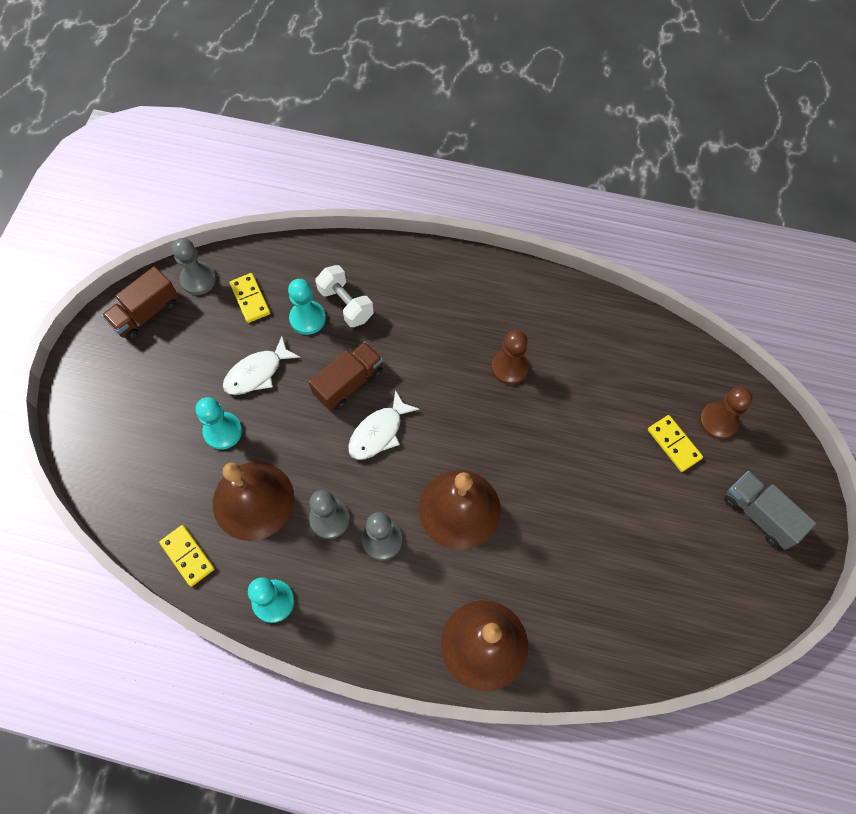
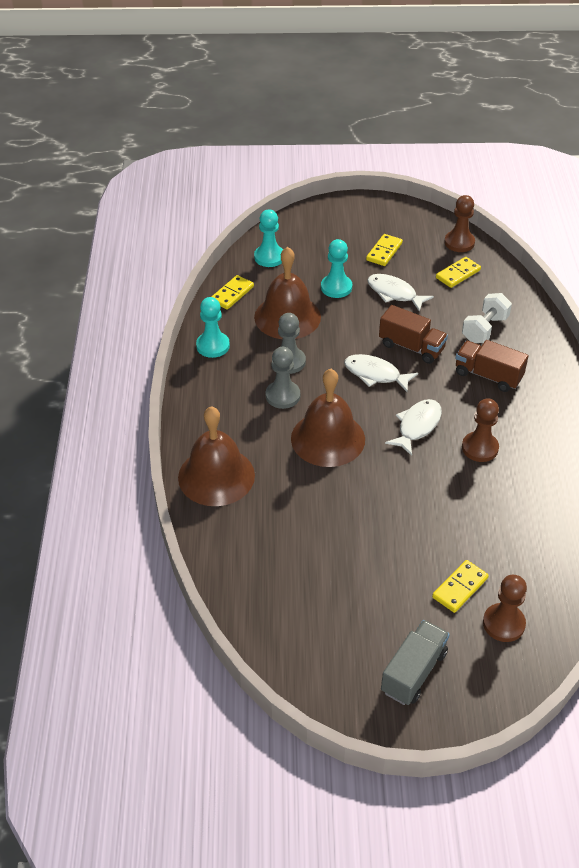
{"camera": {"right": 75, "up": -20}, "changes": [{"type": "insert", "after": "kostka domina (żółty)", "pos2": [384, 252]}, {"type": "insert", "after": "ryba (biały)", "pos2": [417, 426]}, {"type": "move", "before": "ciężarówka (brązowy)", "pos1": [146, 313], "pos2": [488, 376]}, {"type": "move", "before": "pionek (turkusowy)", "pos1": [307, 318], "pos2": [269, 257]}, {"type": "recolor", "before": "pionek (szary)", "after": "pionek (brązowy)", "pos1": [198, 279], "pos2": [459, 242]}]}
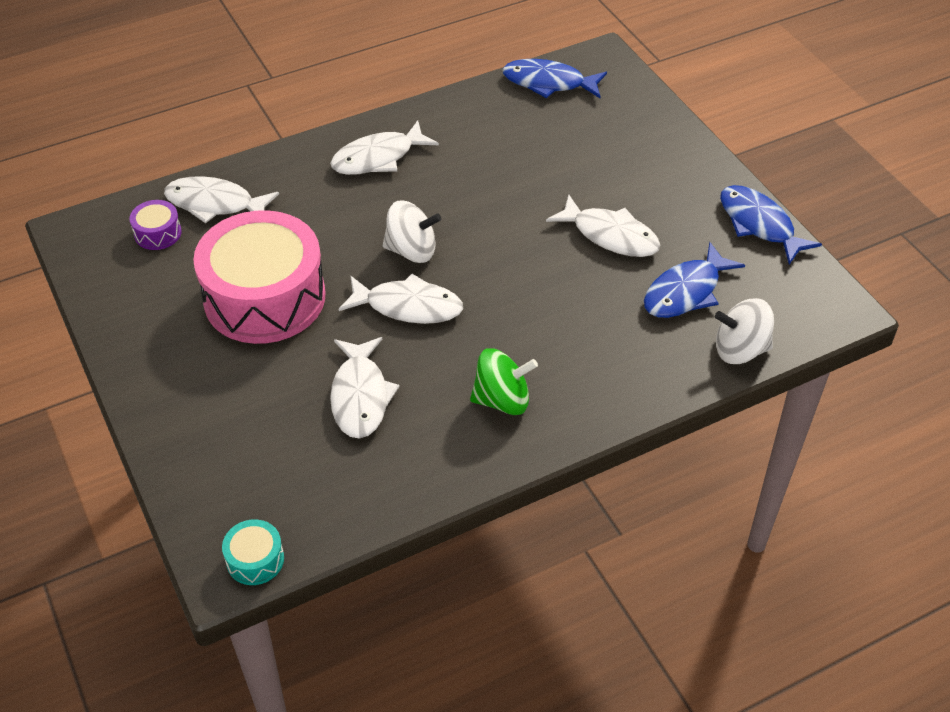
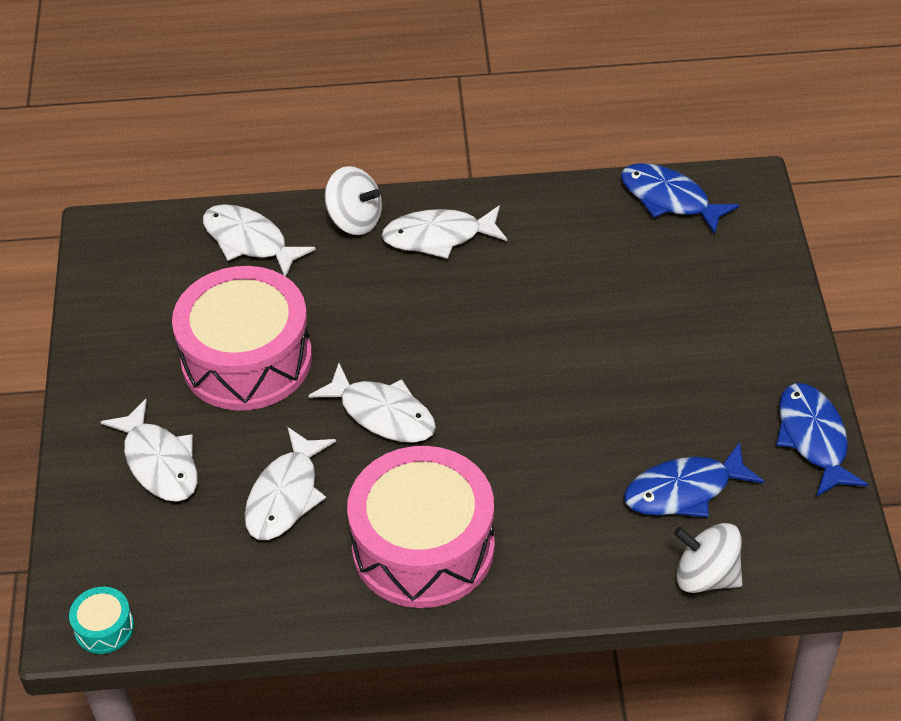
{"camera": {"right": 25, "up": 0}, "changes": [{"type": "delete", "before": "bęben (fioletowy)", "pos1": [158, 233]}, {"type": "move", "before": "bączek (biały)", "pos1": [412, 250], "pos2": [355, 220]}, {"type": "move", "before": "ryba (biały)", "pos1": [610, 235], "pos2": [159, 462]}, {"type": "replace", "before": "bączek (zielony)", "after": "bęben (różowy)", "pos1": [502, 400], "pos2": [423, 547]}]}
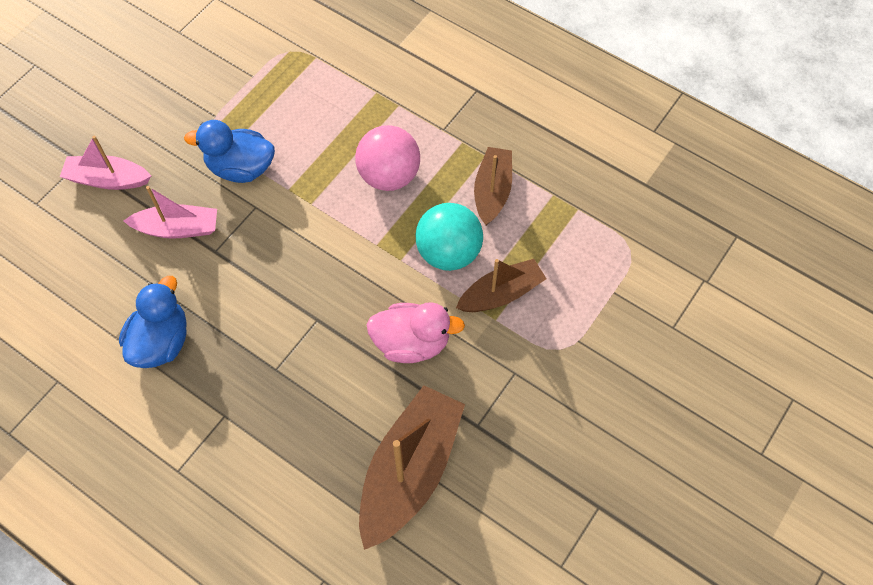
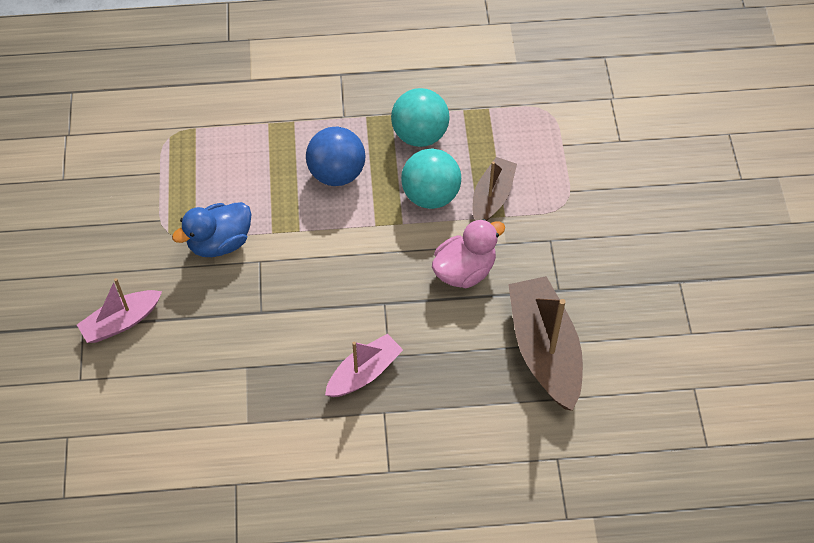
{"camera": {"right": -40, "up": -5}, "changes": [{"type": "delete", "before": "kaczka (niebieski)", "pos1": [161, 342]}, {"type": "move", "before": "łódka (różowy)", "pos1": [178, 228], "pos2": [364, 373]}, {"type": "replace", "before": "łódka (brązowy)", "after": "piłka (turkusowy)", "pos1": [492, 191], "pos2": [420, 135]}, {"type": "recolor", "before": "piłka (różowy)", "after": "piłka (niebieski)", "pos1": [389, 176], "pos2": [336, 173]}]}
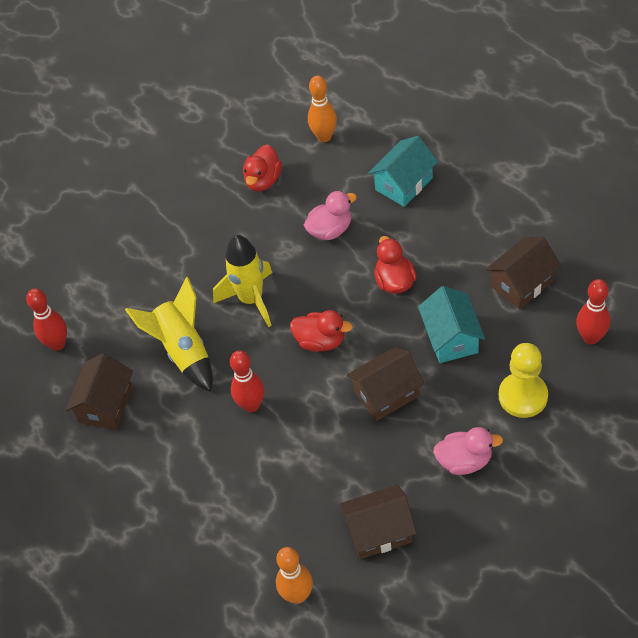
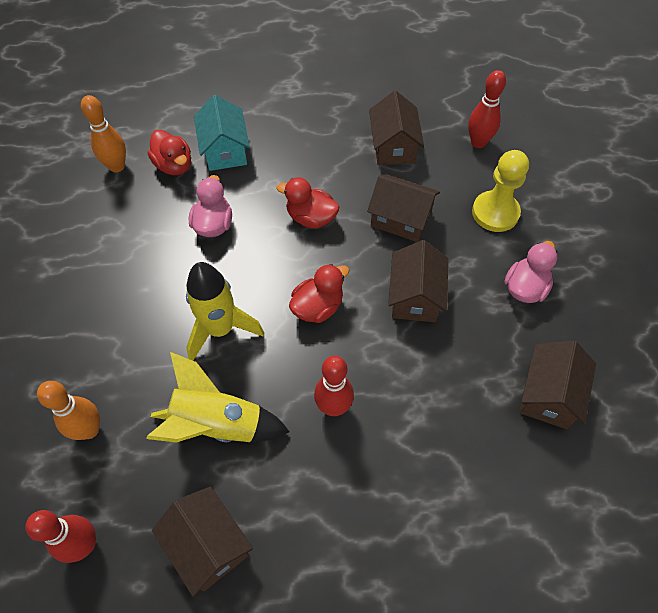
{"camera": {"right": -60, "up": 5}, "changes": [{"type": "move", "before": "kaczka (czerwony)", "pos1": [263, 180], "pos2": [174, 165]}, {"type": "move", "before": "kręgiel (pomarańczowy)", "pos1": [297, 595], "pos2": [89, 430]}, {"type": "recolor", "before": "domek (turkusowy)", "after": "domek (brązowy)", "pos1": [451, 338], "pos2": [401, 219]}]}
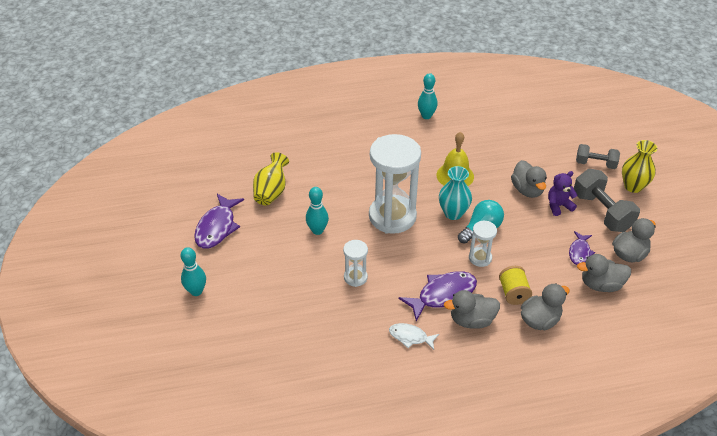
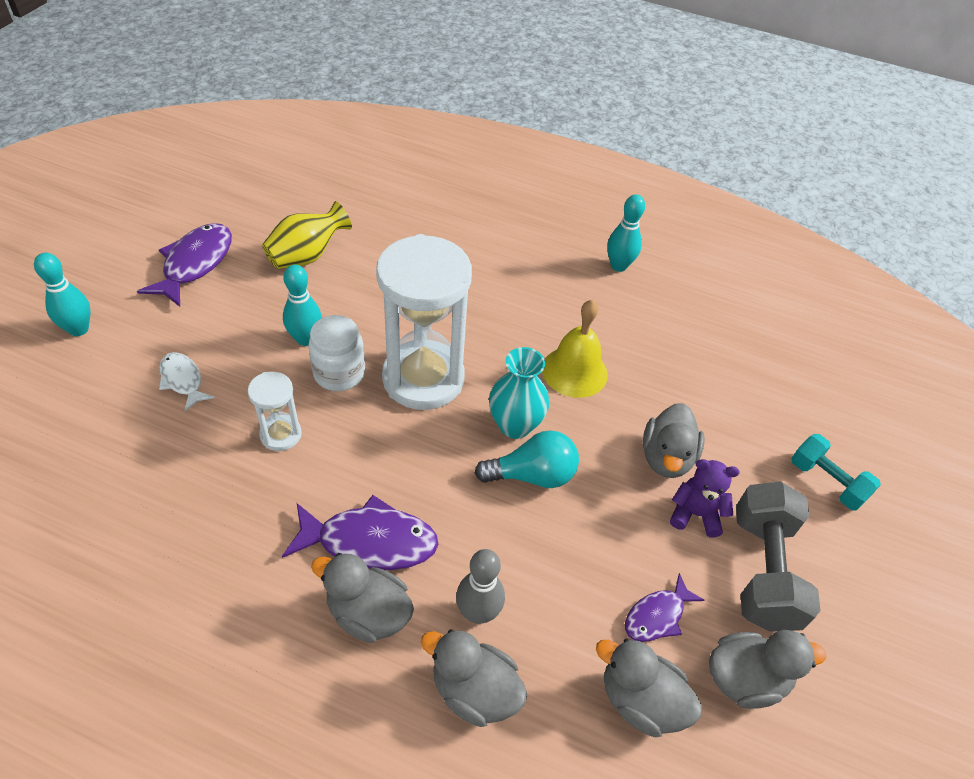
{"camera": {"right": 30, "up": 5}, "changes": [{"type": "delete", "before": "klepsydra (biały)", "pos1": [480, 258]}, {"type": "delete", "before": "wazon (żółty)", "pos1": [633, 186]}, {"type": "insert", "after": "słoik (biały)", "pos2": [339, 373]}, {"type": "move", "before": "ryba (biały)", "pos1": [410, 337], "pos2": [183, 380]}, {"type": "replace", "before": "szpulka (żółty)", "after": "kręgiel (szary)", "pos1": [513, 293], "pos2": [478, 612]}, {"type": "recolor", "before": "hantel (szary)", "after": "hantel (turkusowy)", "pos1": [595, 164], "pos2": [826, 482]}, {"type": "rotate", "before": "ryba (fioletowy)", "pos1": [217, 227], "pos2": [195, 264], "turn": 150}, {"type": "rotate", "before": "kaczka (szary)", "pos1": [540, 320], "pos2": [474, 691], "turn": -150}]}
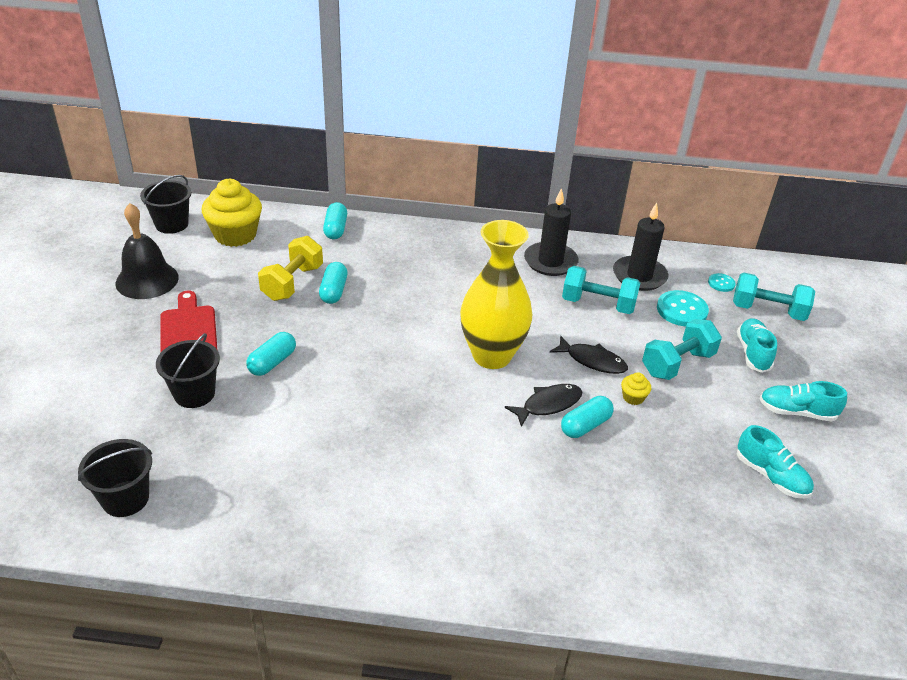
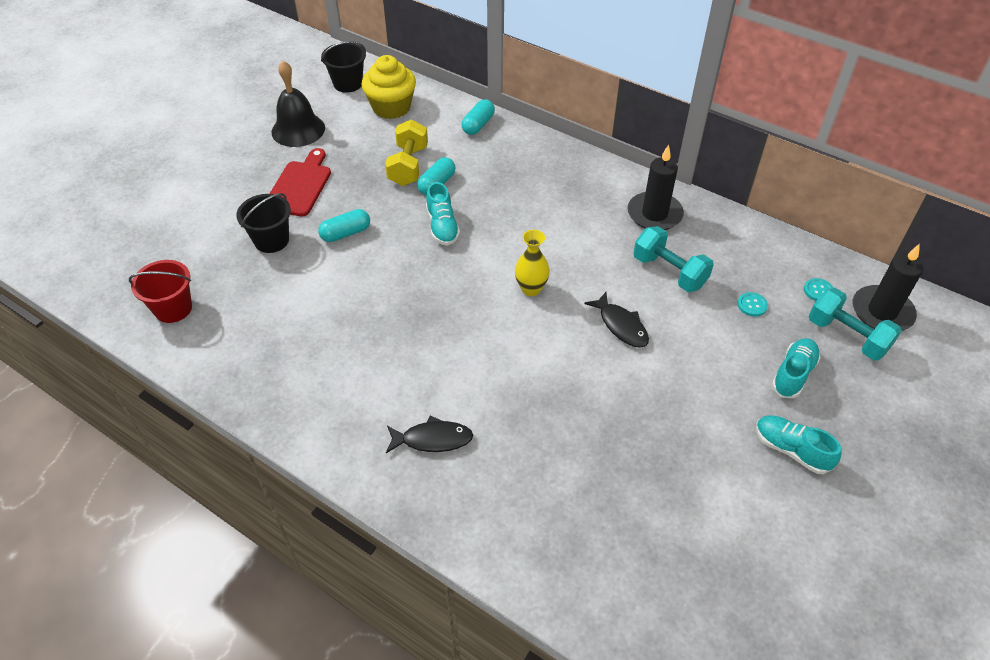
{"camera": {"right": 30, "up": 10}, "changes": [{"type": "delete", "before": "kapsułka (turkusowy)", "pos1": [585, 425]}, {"type": "delete", "before": "muffinka (żółty)", "pos1": [633, 397]}, {"type": "delete", "before": "hantel (turkusowy)", "pos1": [677, 364]}, {"type": "move", "before": "ryba (czarny)", "pos1": [548, 405], "pos2": [433, 439]}, {"type": "move", "before": "świeca (czarny)", "pos1": [639, 276], "pos2": [882, 312]}, {"type": "move", "before": "but (turkusowy)", "pos1": [771, 476], "pos2": [442, 226]}, {"type": "recolor", "before": "wiadro (czarny)", "after": "wiadro (czerwony)", "pos1": [125, 499], "pos2": [173, 308]}, {"type": "rotate", "before": "hantel (żółty)", "pos1": [292, 283], "pos2": [408, 166], "turn": -45}, {"type": "resize", "before": "wazon (żółty)", "pos1": [492, 356], "pos2": [531, 289], "scale": 0.51}, {"type": "resize", "before": "guzik (turkusowy)", "pos1": [682, 310], "pos2": [752, 305], "scale": 0.55}]}
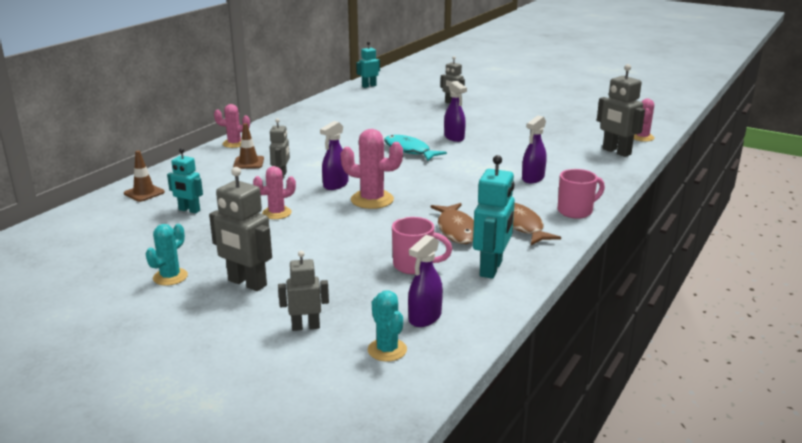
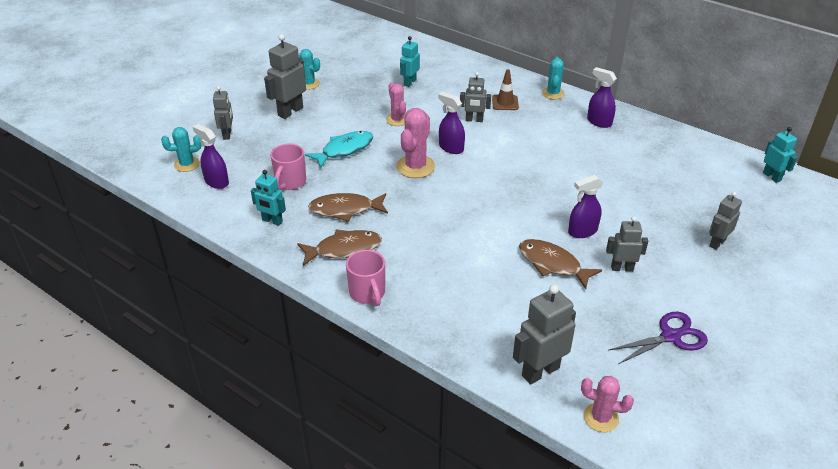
{"camera": {"right": 95, "up": 15}, "changes": [{"type": "delete", "before": "pachołek (brązowy)", "pos1": [144, 193]}, {"type": "insert", "after": "ryba (brązowy)", "pos2": [552, 264]}, {"type": "insert", "after": "robot (szary)", "pos2": [622, 268]}, {"type": "insert", "after": "nożyczki (fioletowy)", "pos2": [671, 336]}, {"type": "move", "before": "ryba (turkusowy)", "pos1": [409, 151], "pos2": [344, 150]}, {"type": "move", "before": "spryskiwacz (fioletowy)", "pos1": [533, 178], "pos2": [599, 122]}, {"type": "recolor", "before": "kaktus (różowy)", "after": "kaktus (turkusowy)", "pos1": [234, 143], "pos2": [553, 93]}, {"type": "resize", "before": "robot (turkusowy)", "pos1": [491, 268], "pos2": [272, 221], "scale": 0.63}]}
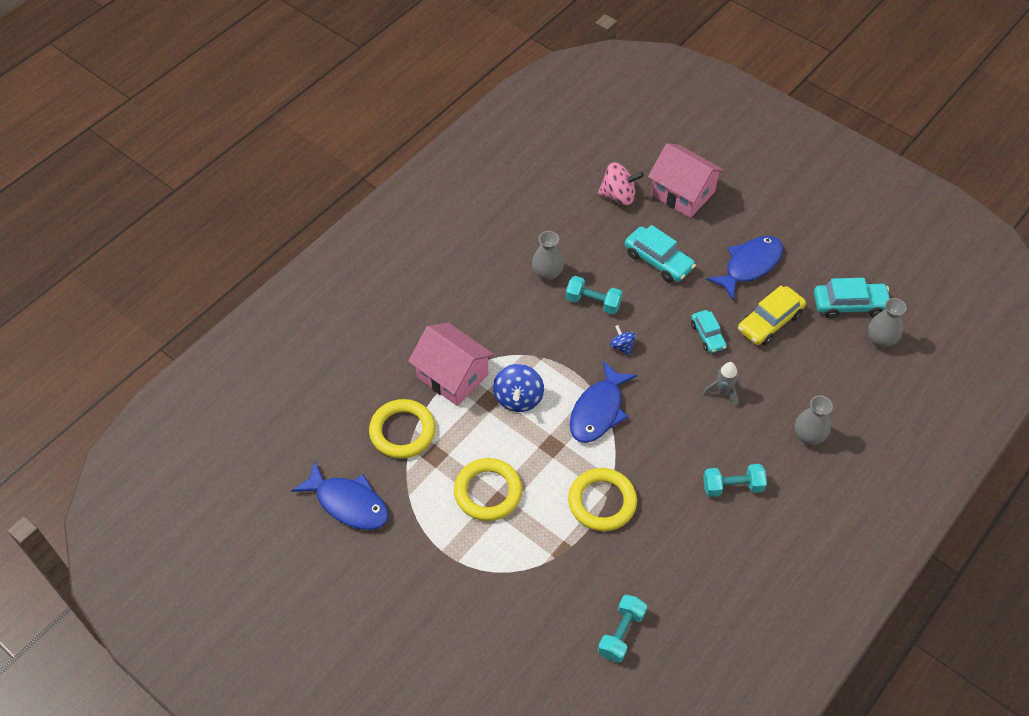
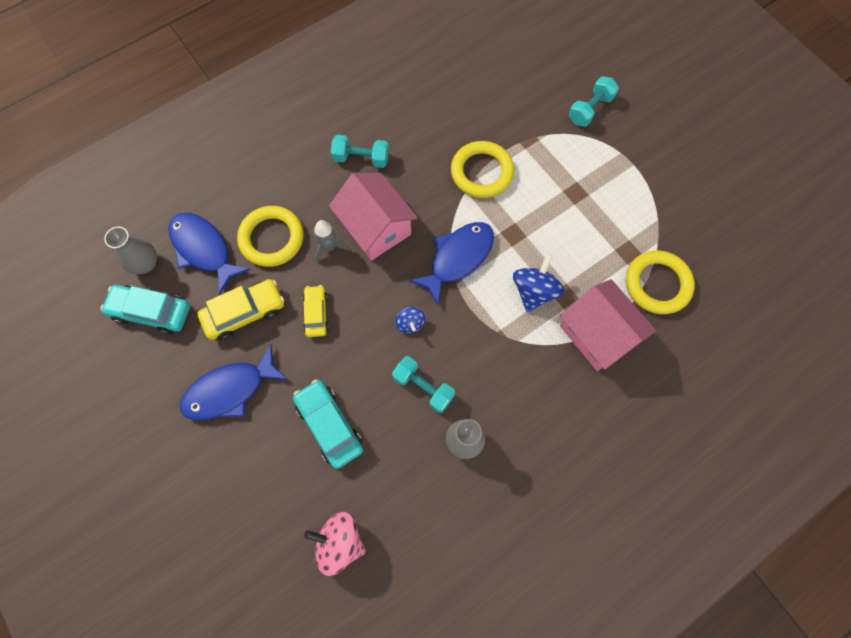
{"camera": {"right": -165, "up": 15}, "changes": [{"type": "delete", "before": "wazon (szary)", "pos1": [808, 436]}, {"type": "move", "before": "ryba (niebieski)", "pos1": [348, 503], "pos2": [204, 249]}, {"type": "move", "before": "pierścień (żółty)", "pos1": [488, 492], "pos2": [272, 238]}, {"type": "move", "before": "hantel (turkusowy)", "pos1": [621, 633], "pos2": [590, 109]}, {"type": "move", "before": "domek (różowy)", "pos1": [682, 193], "pos2": [375, 227]}, {"type": "recolor", "before": "samochód (turkusowy)", "after": "samochód (żółty)", "pos1": [707, 335], "pos2": [316, 314]}]}
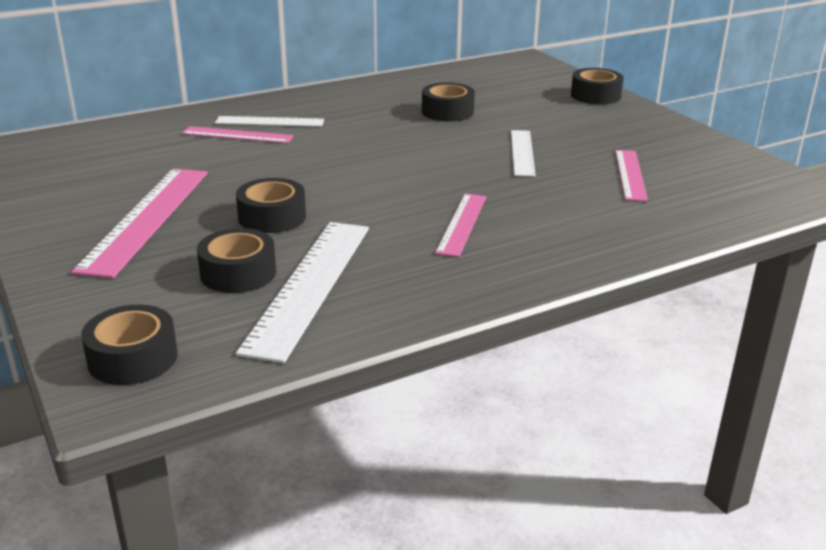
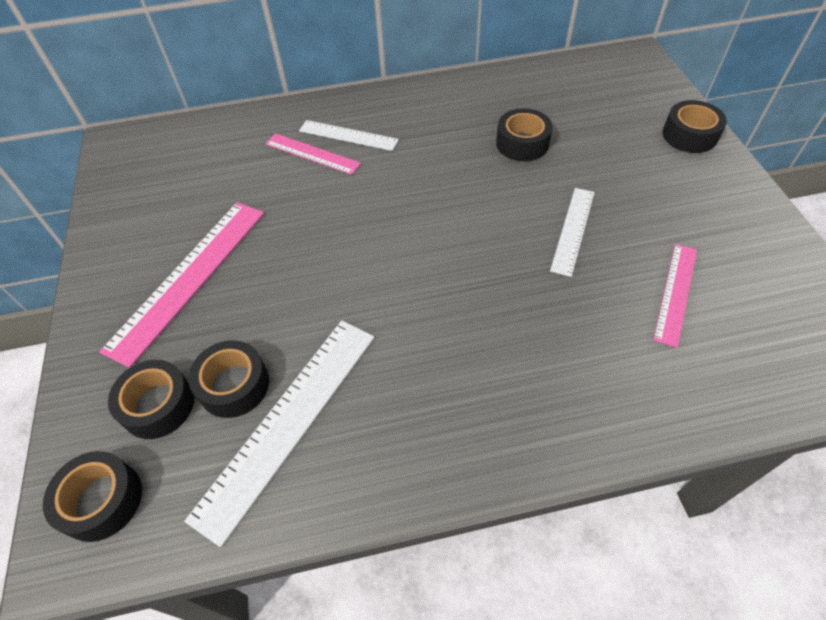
{"camera": {"right": 20, "up": 25}, "changes": [{"type": "delete", "before": "linijka (różowy)", "pos1": [461, 224]}, {"type": "move", "before": "taśma klejąca (czarny)", "pos1": [272, 217], "pos2": [158, 405]}]}
